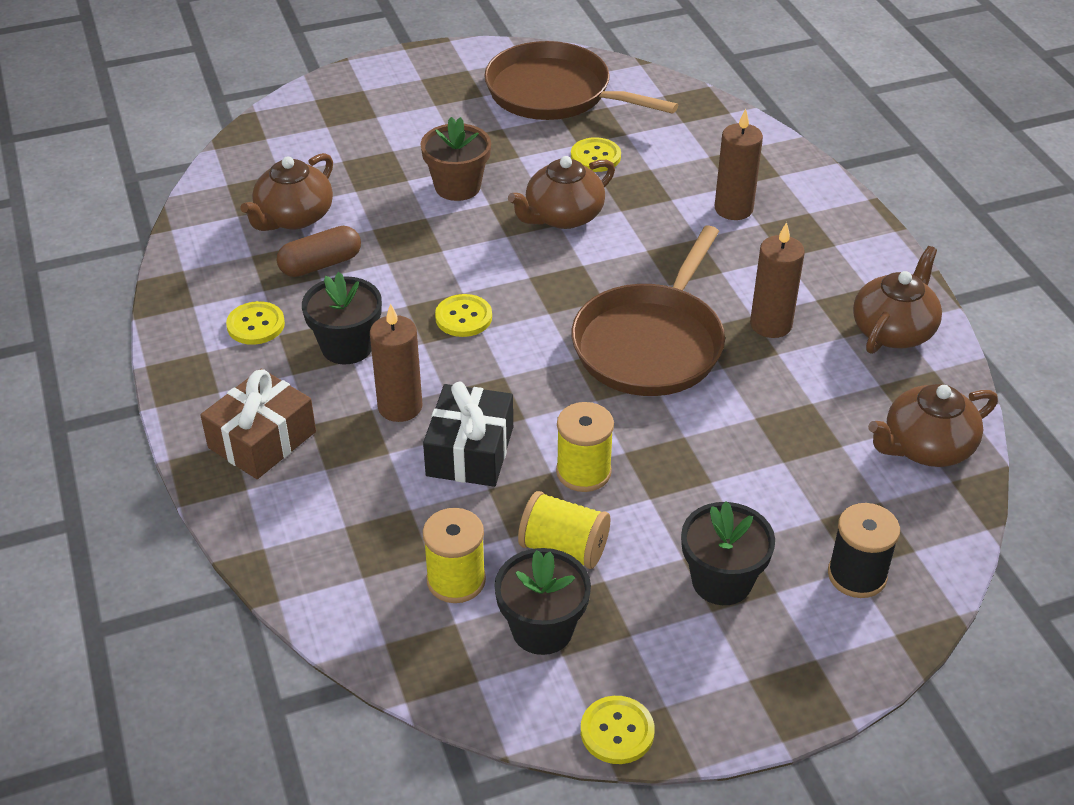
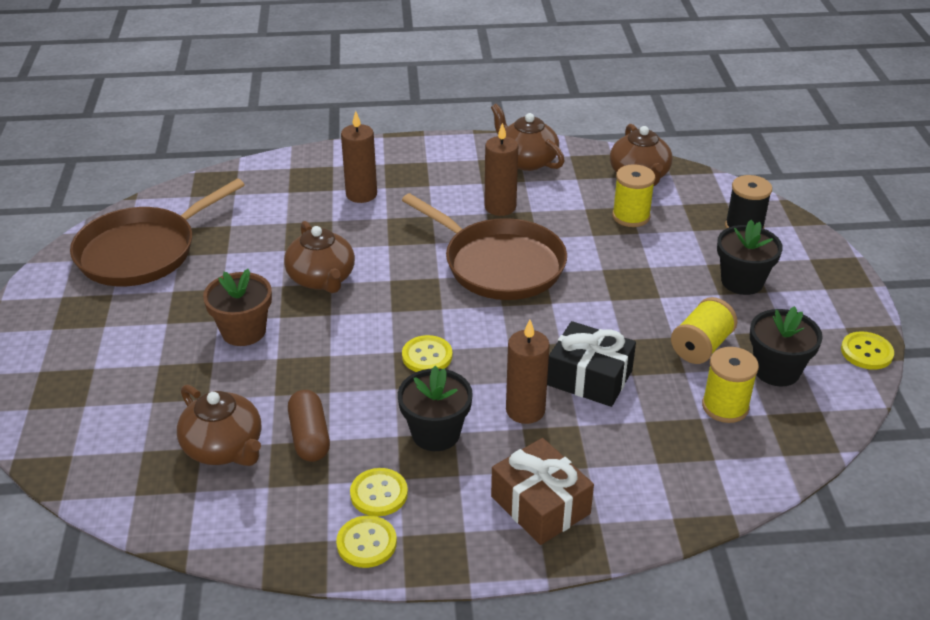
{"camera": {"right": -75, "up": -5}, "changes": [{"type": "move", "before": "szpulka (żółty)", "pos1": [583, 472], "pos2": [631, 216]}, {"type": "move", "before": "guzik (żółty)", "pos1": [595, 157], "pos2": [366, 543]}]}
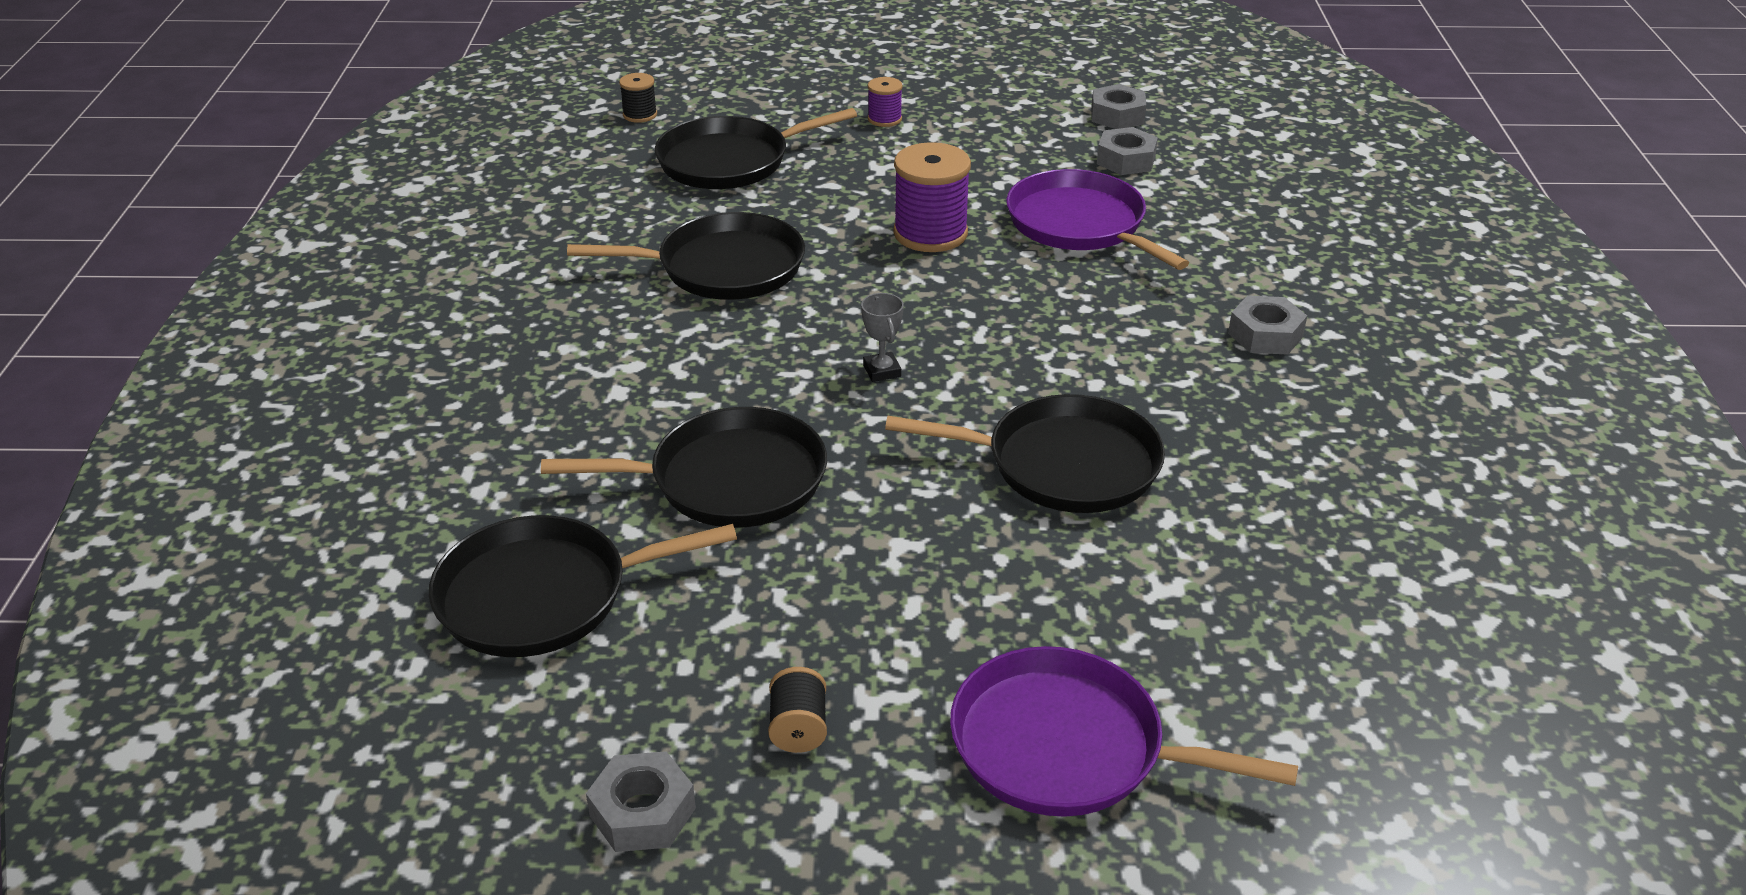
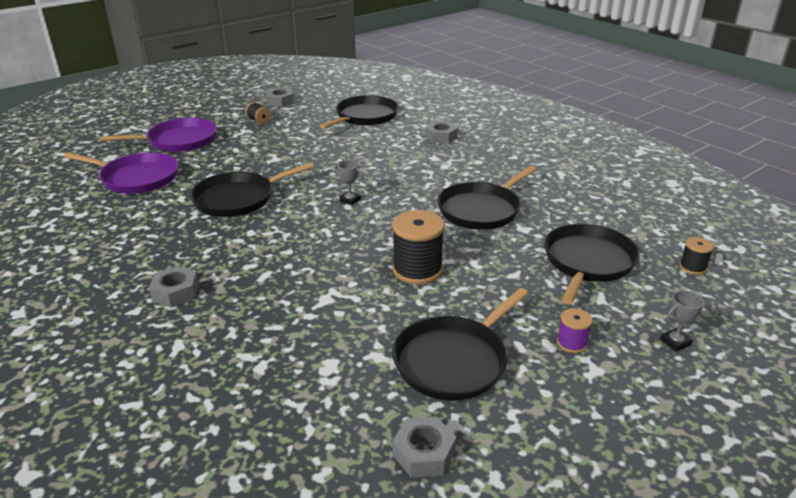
{"camera": {"right": 140, "up": -5}, "changes": [{"type": "insert", "after": "puchar (szary)", "pos2": [675, 342]}, {"type": "move", "before": "patelnia (czarny)", "pos1": [729, 480], "pos2": [454, 360]}, {"type": "move", "before": "patelnia (fioletowy)", "pos1": [1080, 225], "pos2": [137, 178]}, {"type": "move", "before": "nakrętka (szary)", "pos1": [1126, 160], "pos2": [441, 137]}, {"type": "recolor", "before": "szpulka (fioletowy)", "after": "szpulka (czarny)", "pos1": [930, 233], "pos2": [417, 270]}]}
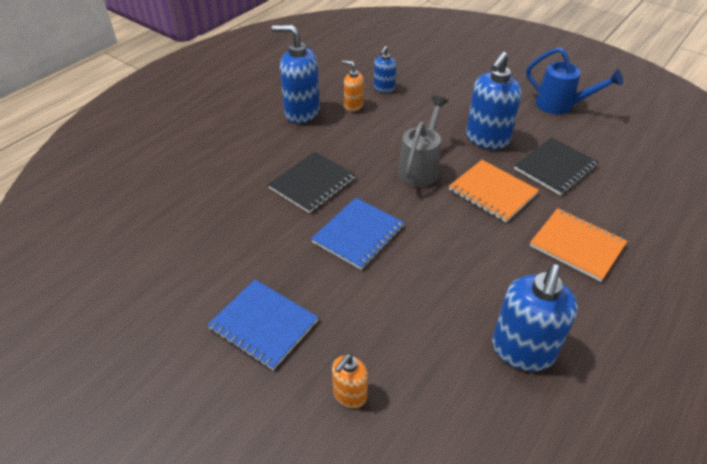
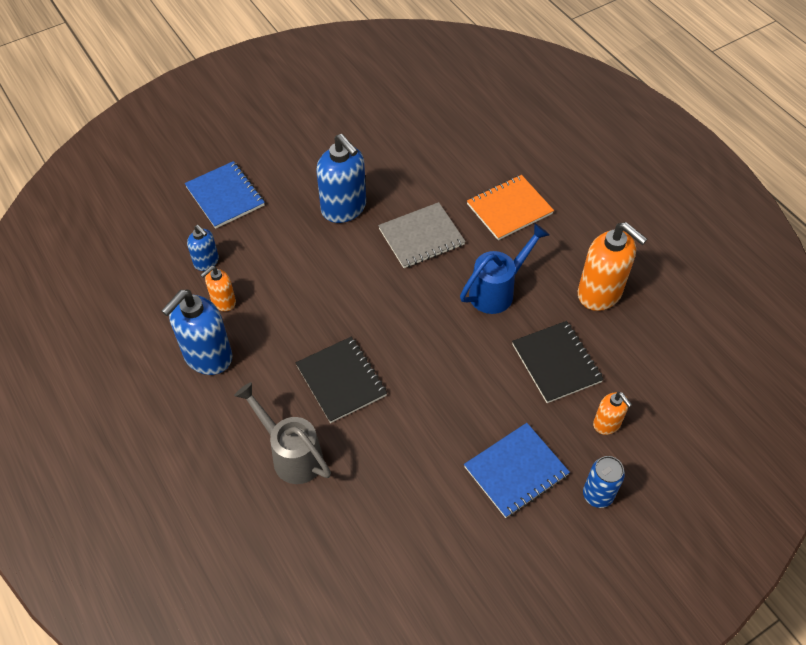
{"camera": {"right": -70, "up": 10}, "changes": [{"type": "insert", "after": "puszka (niebieski)", "pos2": [597, 495]}, {"type": "move", "before": "zeszyt (niebieski)", "pos1": [358, 234], "pos2": [225, 196]}, {"type": "move", "before": "konewka (szary)", "pos1": [420, 168], "pos2": [291, 454]}, {"type": "move", "before": "zeszyt (czarny)", "pos1": [555, 168], "pos2": [556, 363]}, {"type": "move", "before": "konewka (niebieski)", "pos1": [561, 106], "pos2": [498, 290]}, {"type": "recolor", "before": "zeszyt (pomarańczowy)", "after": "zeszyt (szary)", "pos1": [492, 192], "pos2": [421, 237]}, {"type": "recolor", "before": "dozownik mydła (niebieski)", "after": "dozownik mydła (pomarańczowy)", "pos1": [522, 351], "pos2": [600, 293]}]}
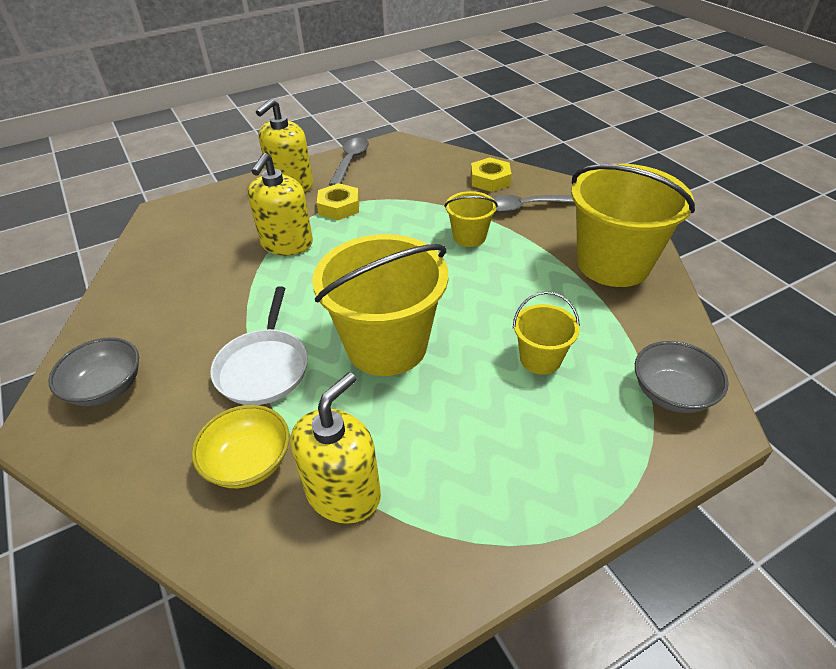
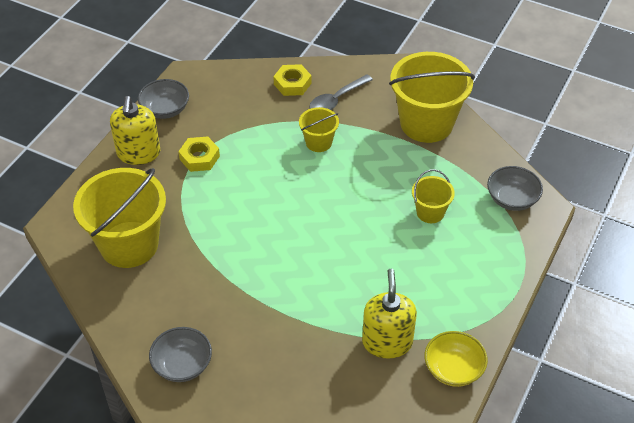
{"camera": {"right": -35, "up": 5}, "changes": [{"type": "delete", "before": "patelnia (biały)", "pos1": [264, 367]}, {"type": "delete", "before": "dozownik mydła (żółty)", "pos1": [287, 244]}, {"type": "move", "before": "miska (żółty)", "pos1": [248, 462], "pos2": [453, 369]}, {"type": "move", "before": "wiadro (żółty)", "pos1": [387, 345], "pos2": [129, 244]}, {"type": "replace", "before": "łyżka (szary)", "after": "miska (szary)", "pos1": [350, 161], "pos2": [165, 109]}]}
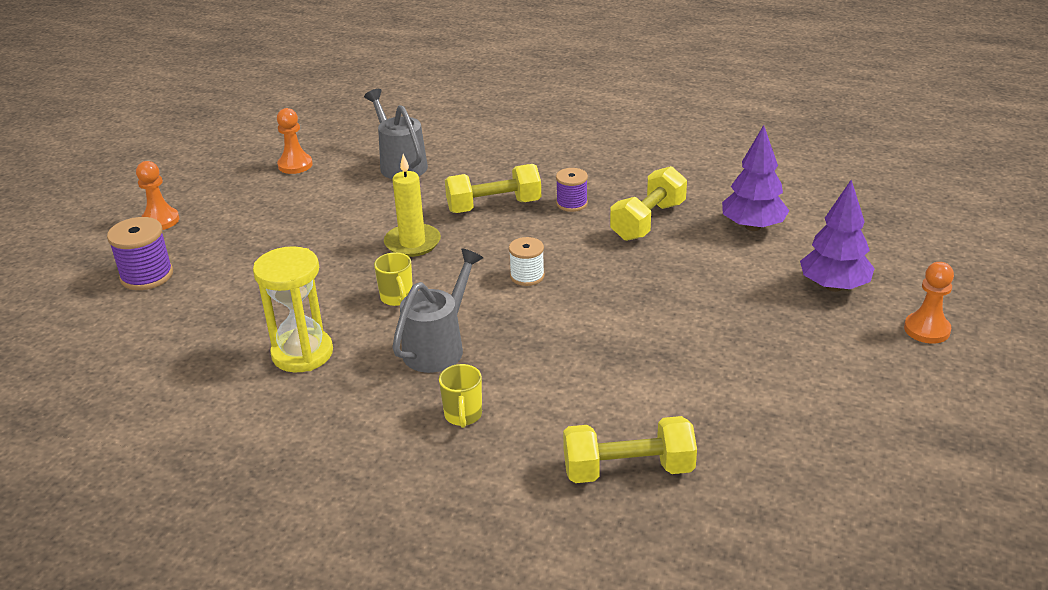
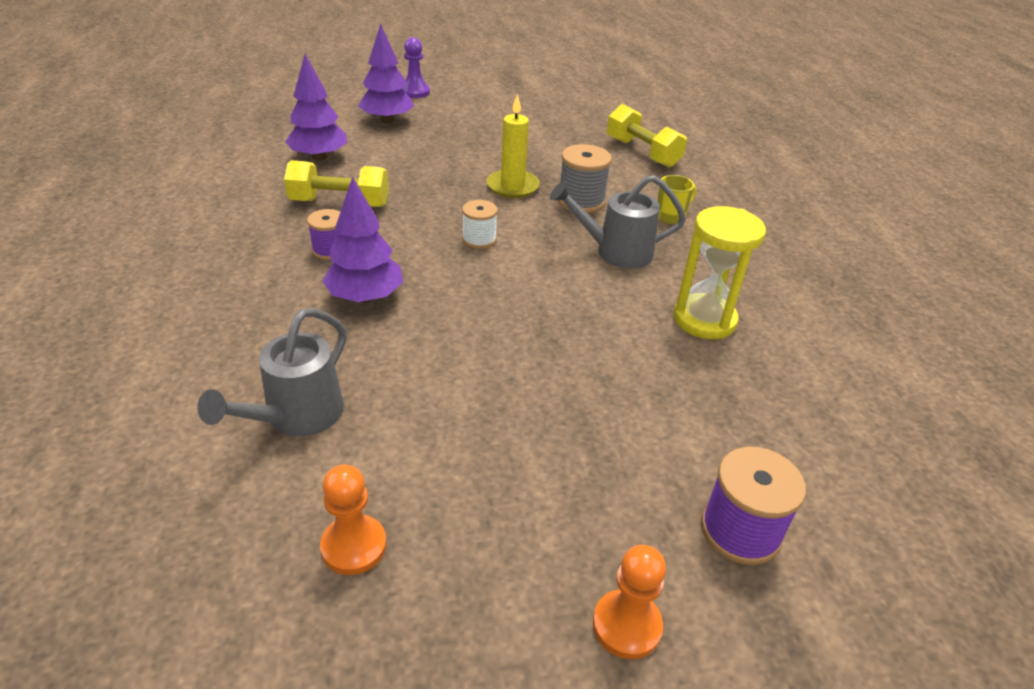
{"camera": {"right": -125, "up": 5}, "changes": [{"type": "delete", "before": "kubek (żółty)", "pos1": [397, 298]}, {"type": "insert", "after": "szpulka (szary)", "pos2": [581, 201]}, {"type": "move", "before": "świeca (żółty)", "pos1": [412, 243], "pos2": [512, 186]}, {"type": "replace", "before": "hantel (żółty)", "after": "drzewko (fioletowy)", "pos1": [494, 206], "pos2": [365, 297]}, {"type": "recolor", "before": "pionek (pomarańczowy)", "after": "pionek (fioletowy)", "pos1": [927, 329], "pos2": [415, 92]}]}
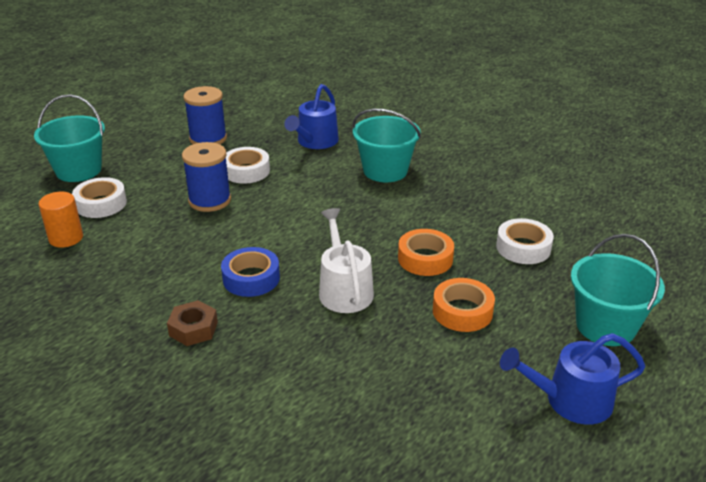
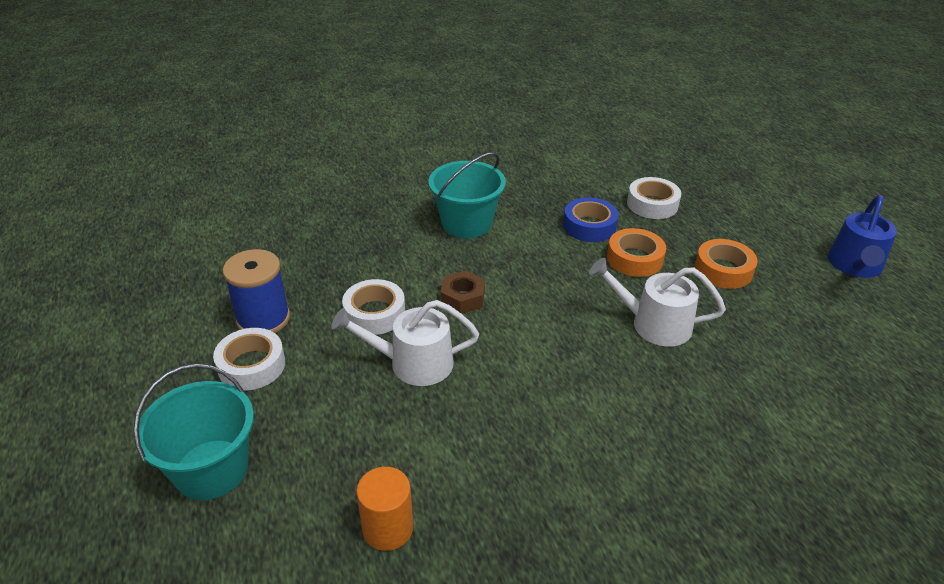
{"camera": {"right": -60, "up": 5}, "changes": [{"type": "delete", "before": "konewka (niebieski)", "pos1": [315, 142]}, {"type": "delete", "before": "wiadro (turkusowy)", "pos1": [605, 326]}, {"type": "move", "before": "taśma klejąca (biały)", "pos1": [101, 204], "pos2": [251, 365]}, {"type": "move", "before": "nakrętka (brązowy)", "pos1": [193, 329], "pos2": [463, 298]}, {"type": "move", "before": "taśma klejąca (niebieski)", "pos1": [251, 278], "pos2": [589, 226]}, {"type": "replace", "before": "szpulka (niebieski)", "after": "konewka (biały)", "pos1": [210, 200], "pos2": [413, 363]}]}
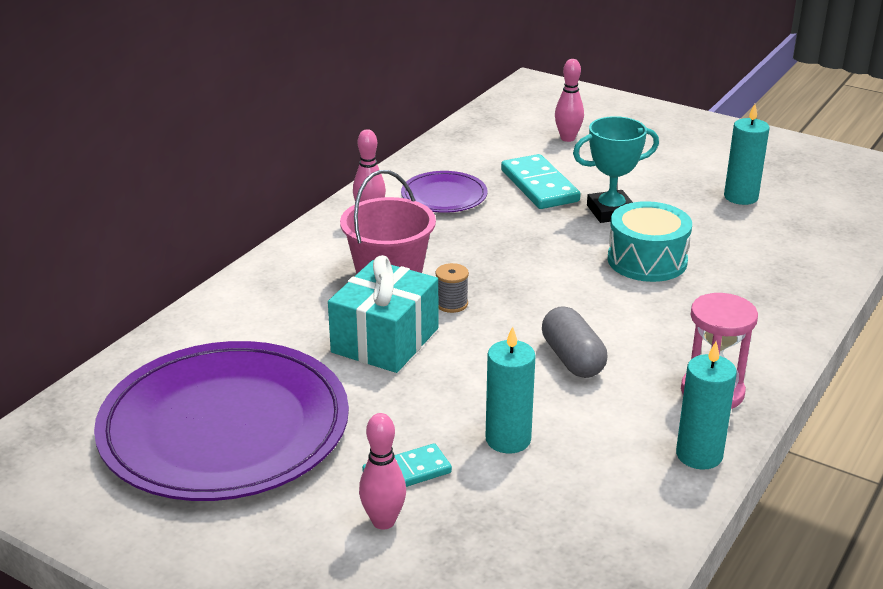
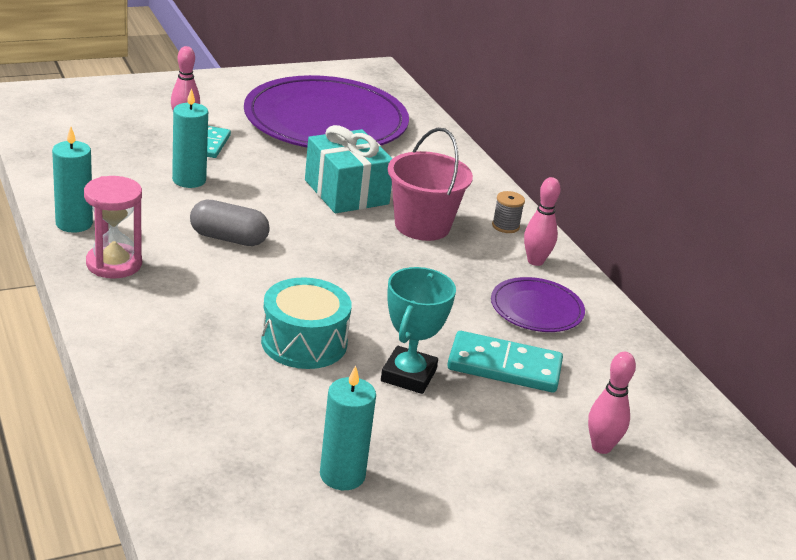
{"camera": {"right": 120, "up": 0}, "changes": [{"type": "move", "before": "szpulka (szary)", "pos1": [451, 304], "pos2": [505, 226]}]}
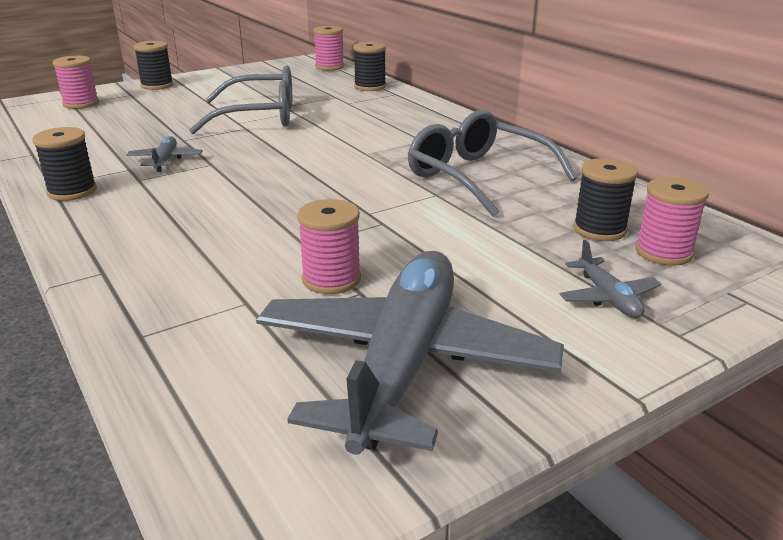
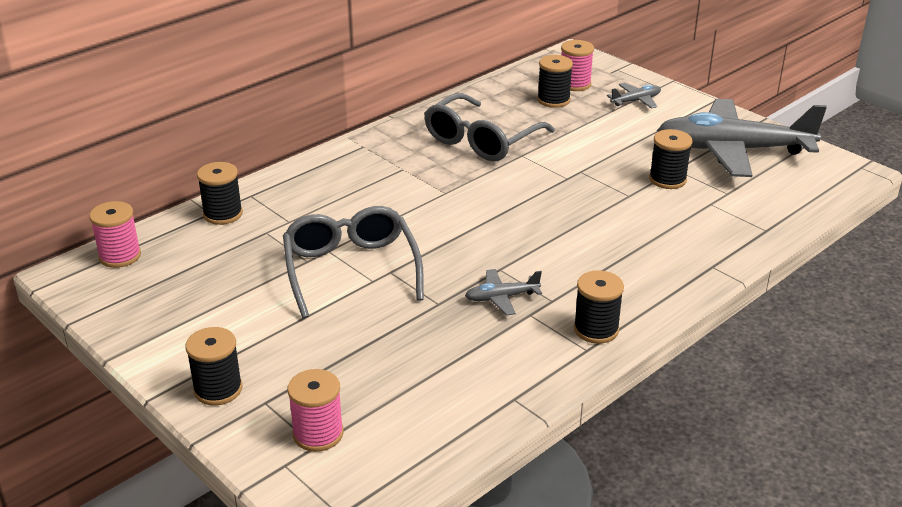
{"camera": {"right": -100, "up": 5}, "changes": [{"type": "recolor", "before": "szpulka (różowy)", "after": "szpulka (czarny)", "pos1": [331, 279], "pos2": [667, 179]}]}
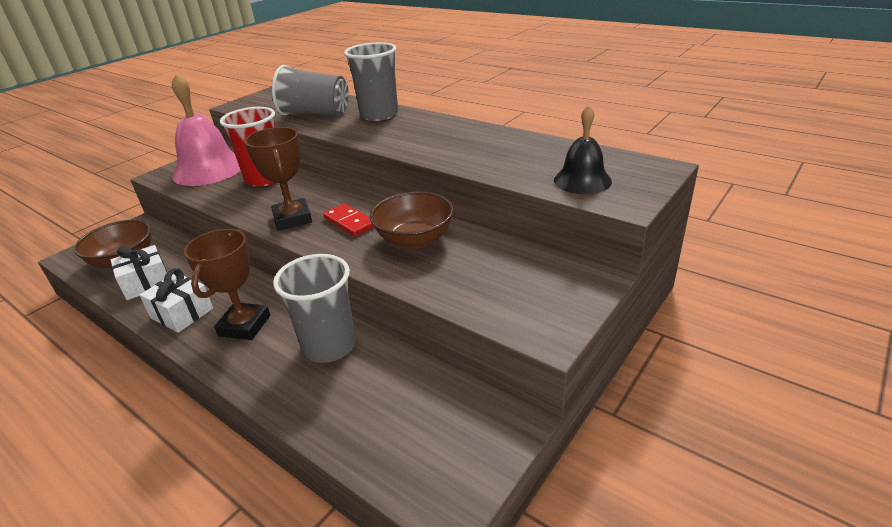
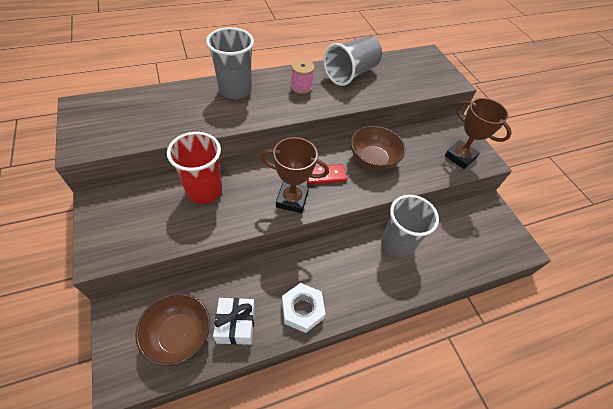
{"camera": {"right": -65, "up": 20}, "changes": [{"type": "delete", "before": "dzwonek (różowy)", "pos1": [209, 169]}, {"type": "delete", "before": "dzwonek (czarny)", "pos1": [582, 180]}, {"type": "insert", "after": "szpulka (różowy)", "pos2": [301, 86]}, {"type": "move", "before": "puchar (brązowy)", "pos1": [244, 325], "pos2": [460, 157]}, {"type": "move", "before": "szklanka (szary)", "pos1": [315, 114], "pos2": [351, 73]}, {"type": "replace", "before": "prezent (biały)", "after": "nakrętka (biały)", "pos1": [182, 313], "pos2": [302, 310]}]}
